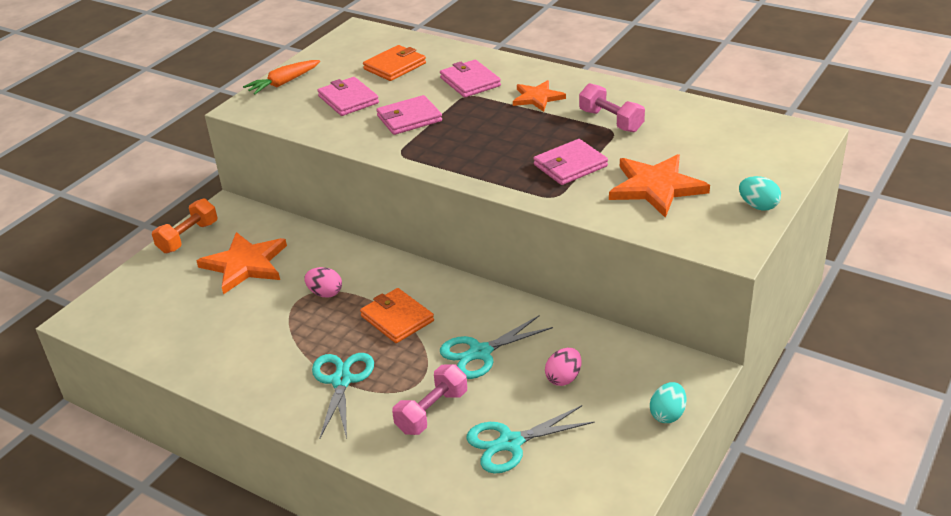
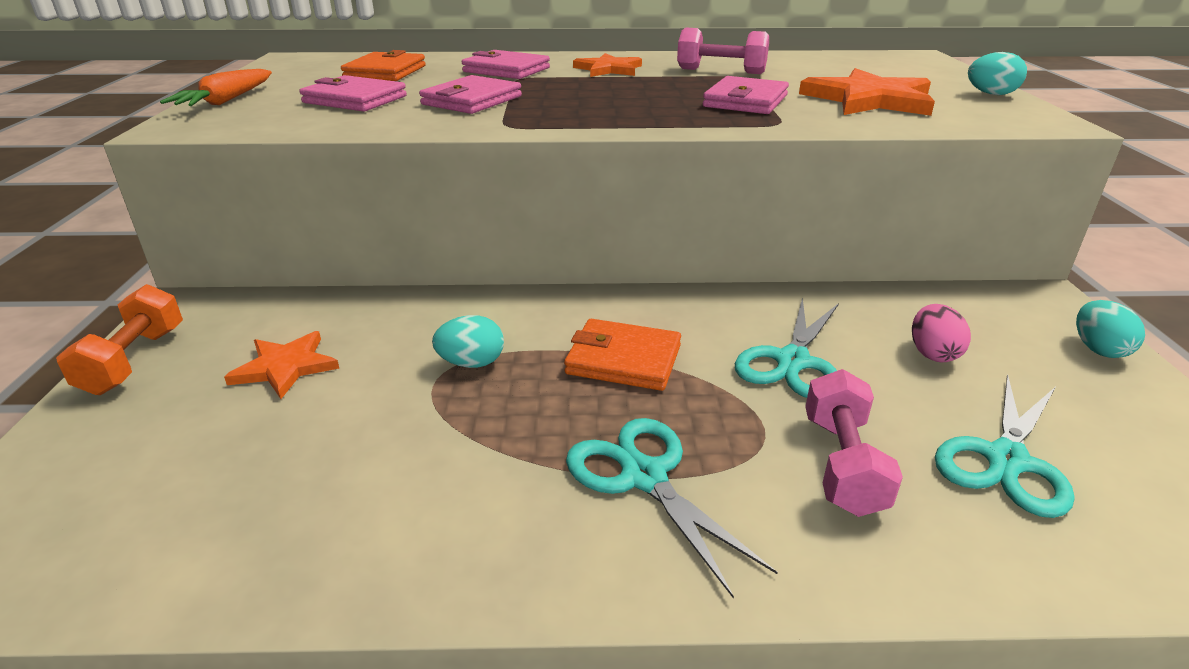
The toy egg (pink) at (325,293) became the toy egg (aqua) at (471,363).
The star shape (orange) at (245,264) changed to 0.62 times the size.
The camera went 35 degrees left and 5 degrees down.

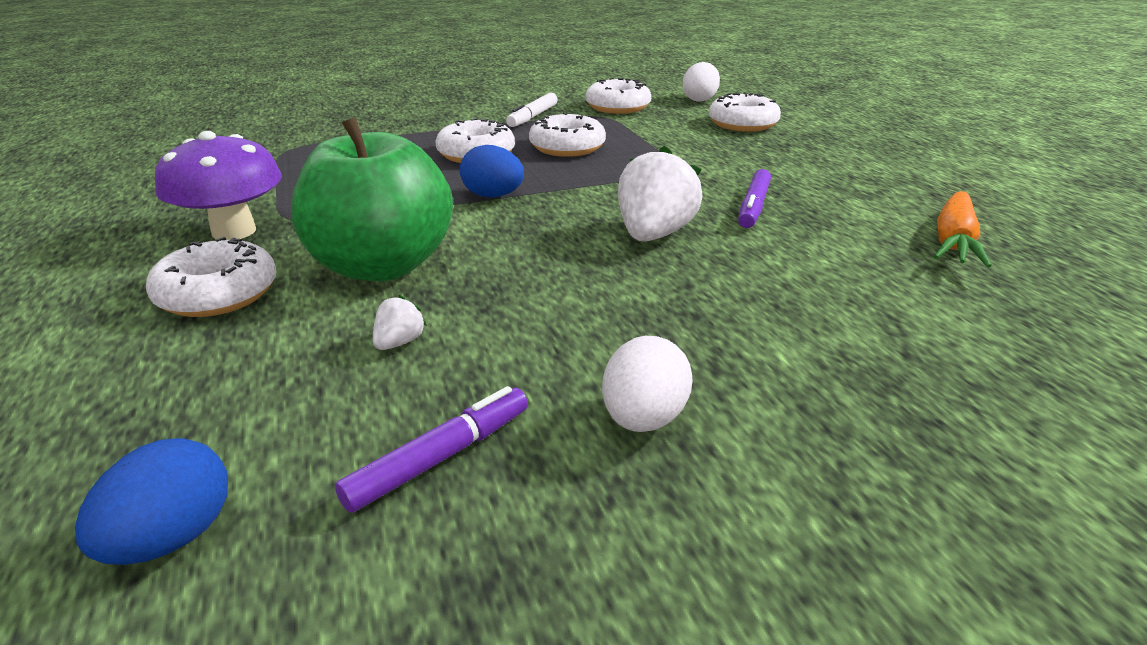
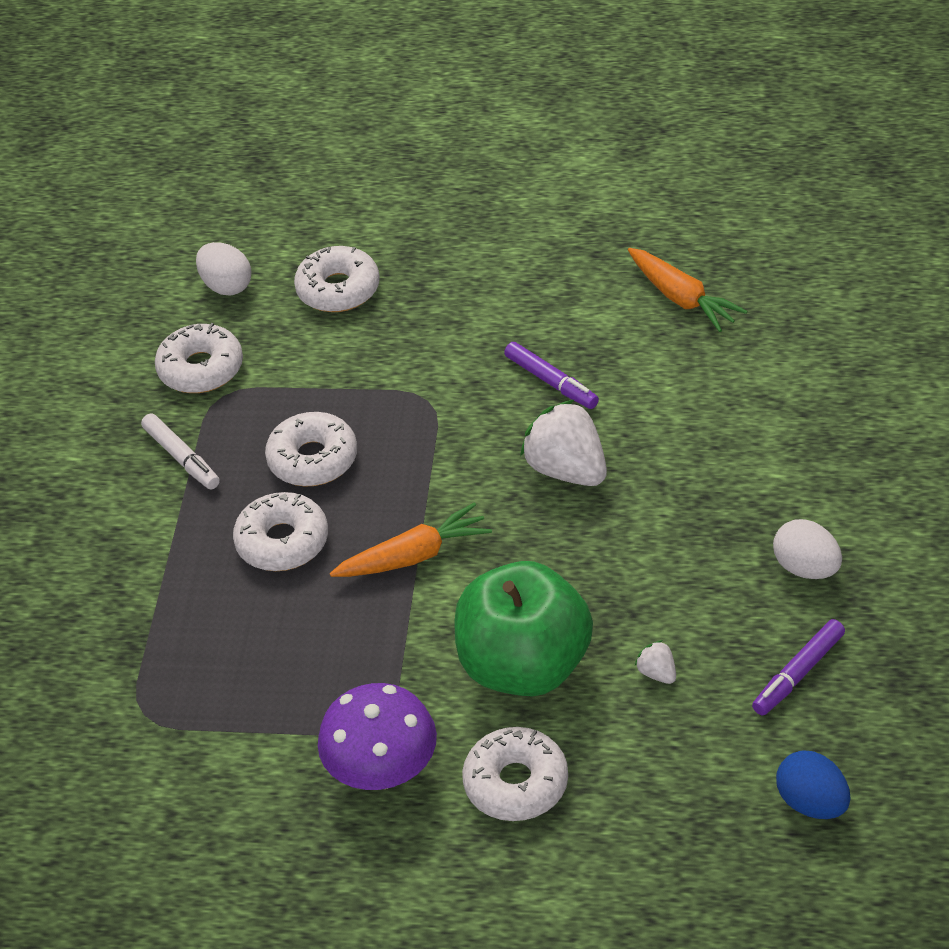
The toy egg (cobalt) at (493,196) was replaced by the root vegetable (orange) at (414,556).
The marker pen (violet) at (440,458) turned 120 degrees counterclockwise.
The camera went 60 degrees left and 15 degrees up.

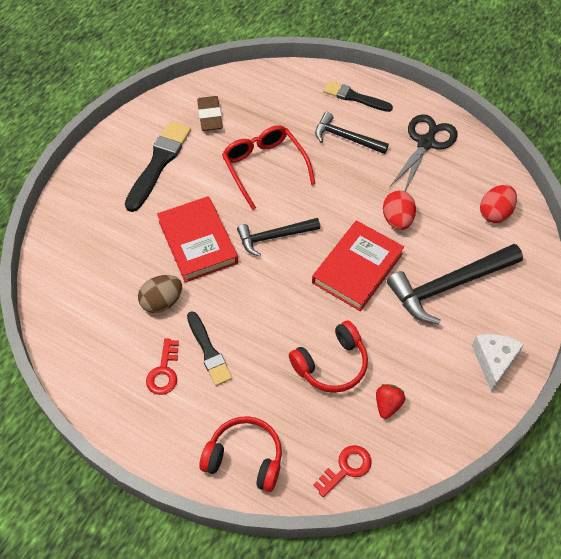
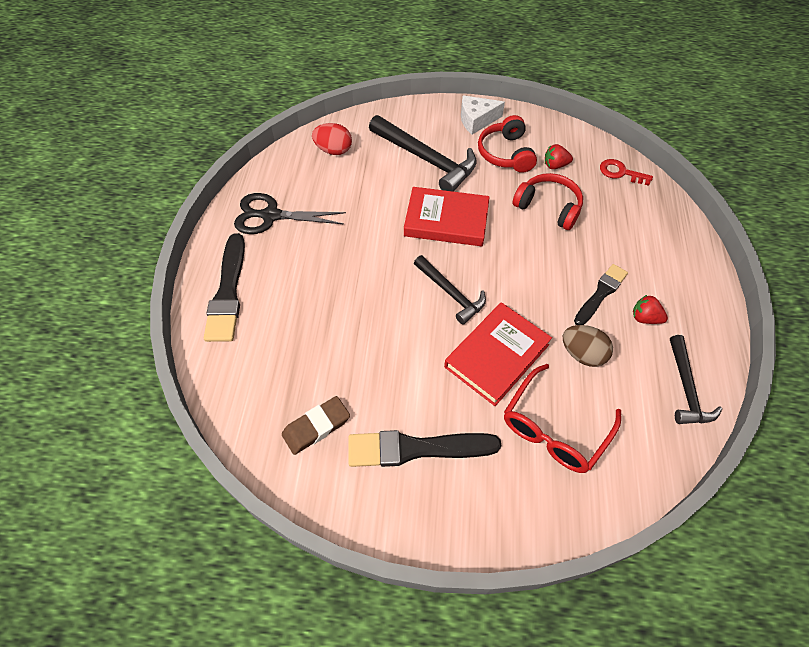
The toy egg (scarlet) at (397,220) disappeared.
The over-ear headphones (scarlet) moved from (245,458) to (506,153).
The eyeglasses (scarlet) moved from (264,167) to (554,429).
The hammer (jet-black) moved from (346,138) to (686,388).
The key (scarlet) at (164,371) was replaced by the berry (scarlet) at (645,318).
The brush (jet-black) at (354,97) changed to 1.53 times the size.
The camera went 115 degrees left and 0 degrees up.

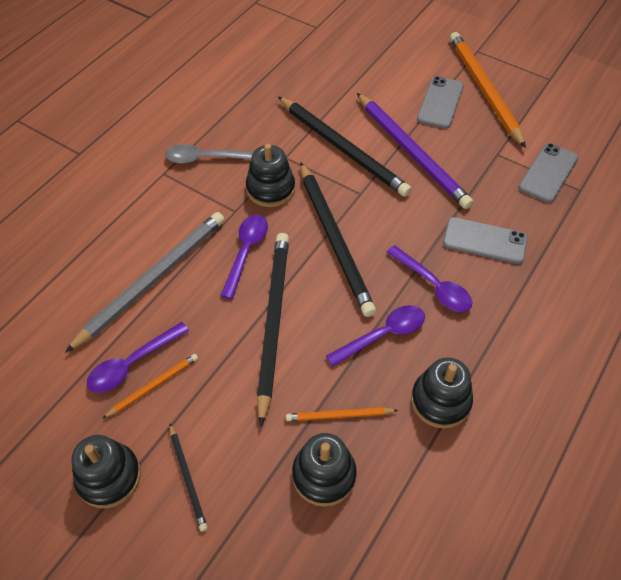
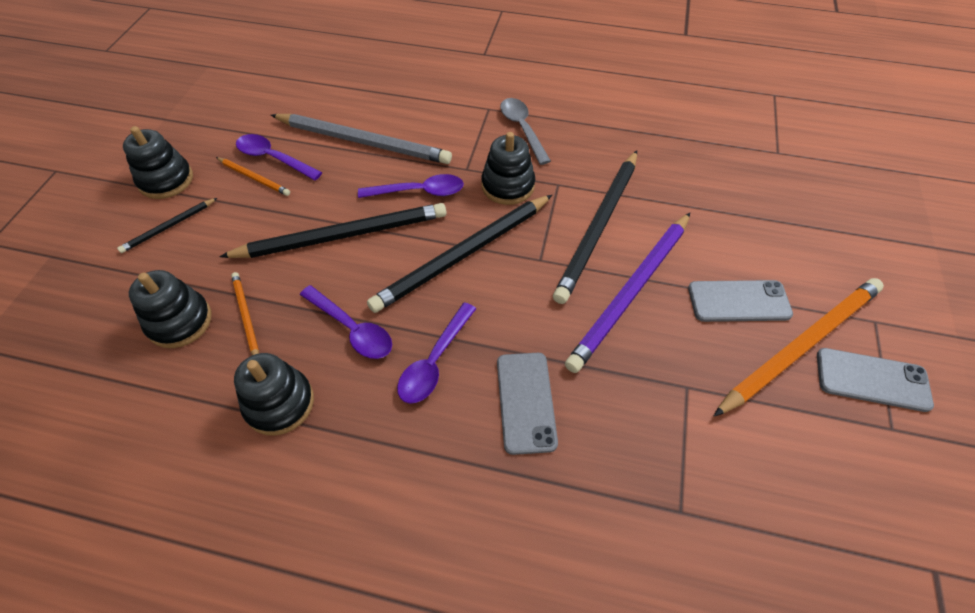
The smartphone (grey) moved from (548,173) to (872,379).
The camera went 70 degrees right and 0 degrees up.

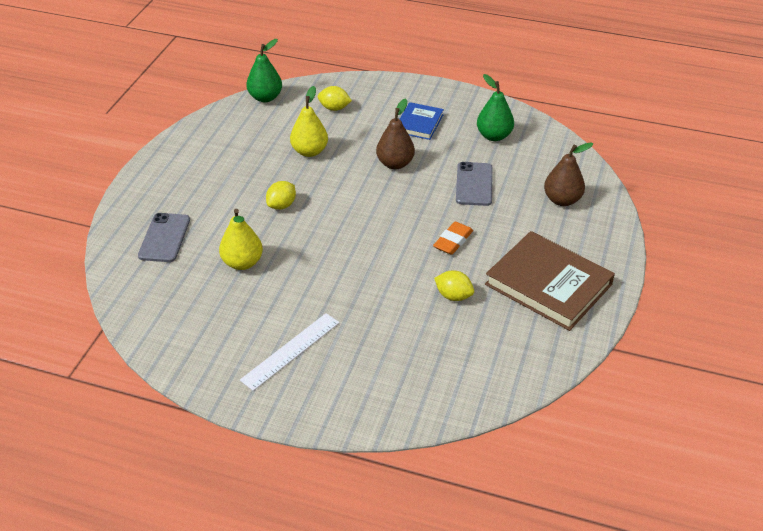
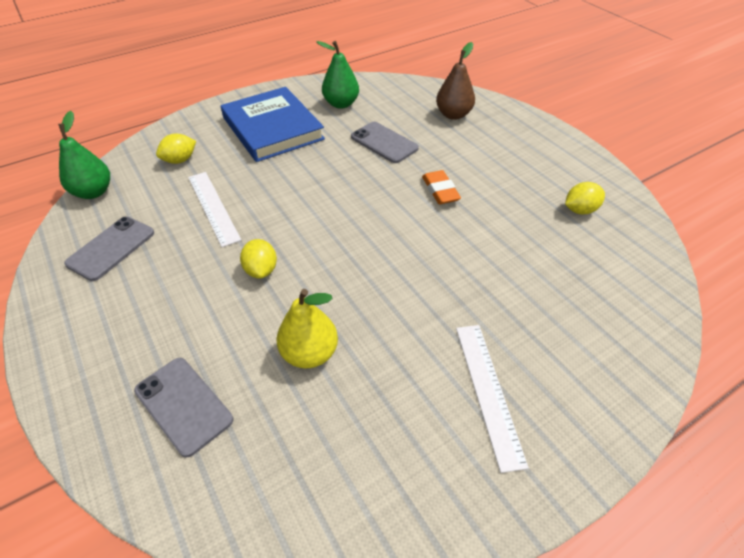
The pear (russet) at (395,163) disappeared.
The book (russet) at (548,284) disappeared.
The smartphone (grey) at (111,248) appeared.
The citrus fruit (golden) moved from (453,296) to (580,210).
The pear (golden) at (309,151) was replaced by the ruler (snow-white) at (213,207).
The book (cobalt) at (419,123) changed to 1.86 times the size.
The camera went 50 degrees left and 5 degrees up.

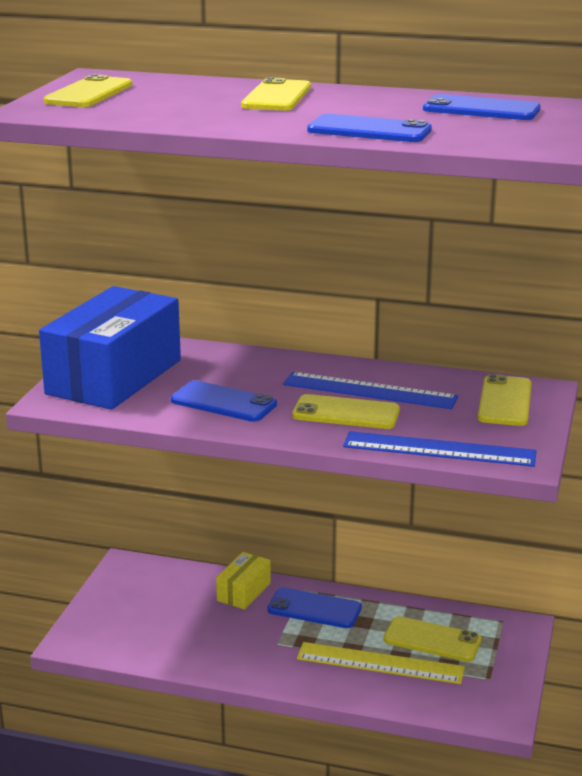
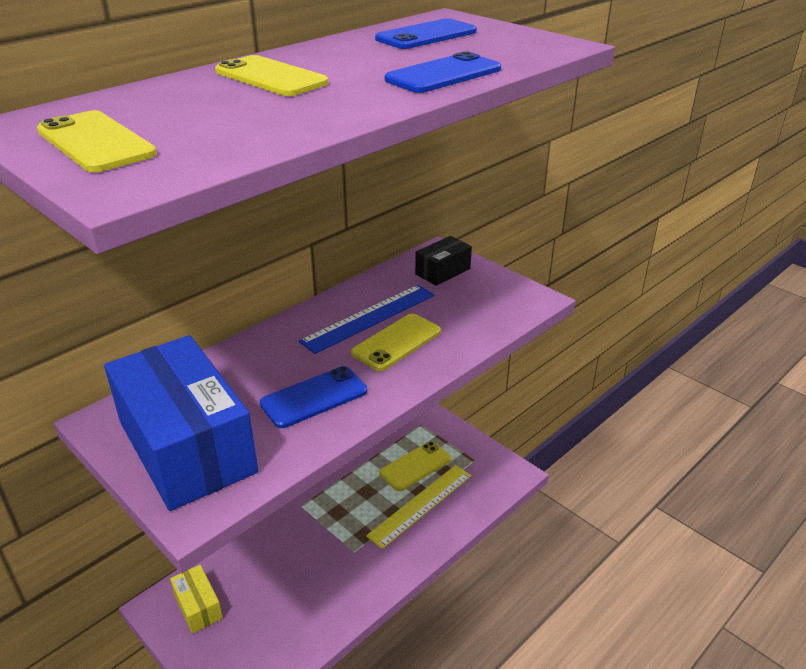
The smartphone (cobalt) at (314,609) disappeared.
The ruler (cobalt) at (439,449) disappeared.
The package (golden) moved from (243,592) to (198,607).
The smartphone (golden) at (505,401) was replaced by the package (jet-black) at (443,271).
The camera went 60 degrees left and 10 degrees up.

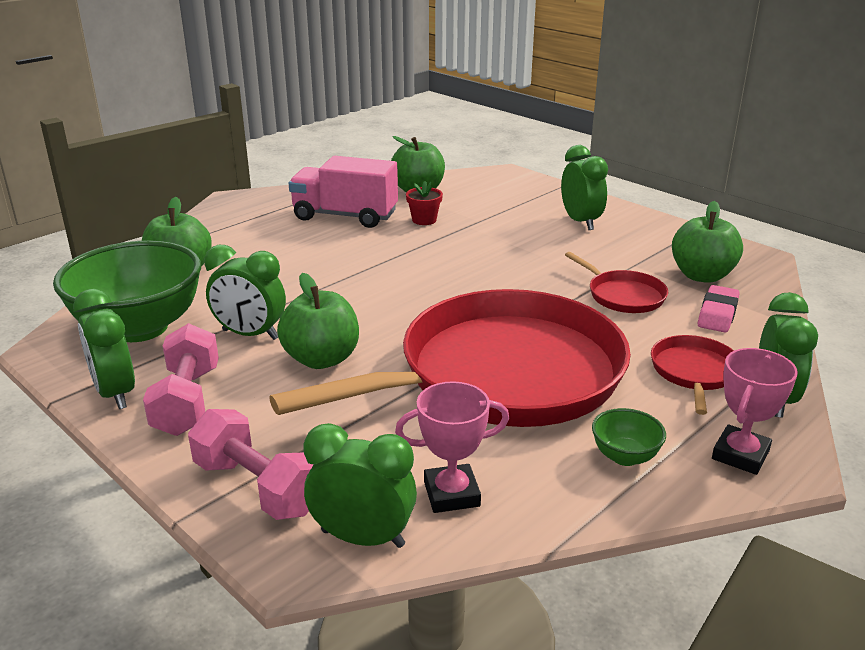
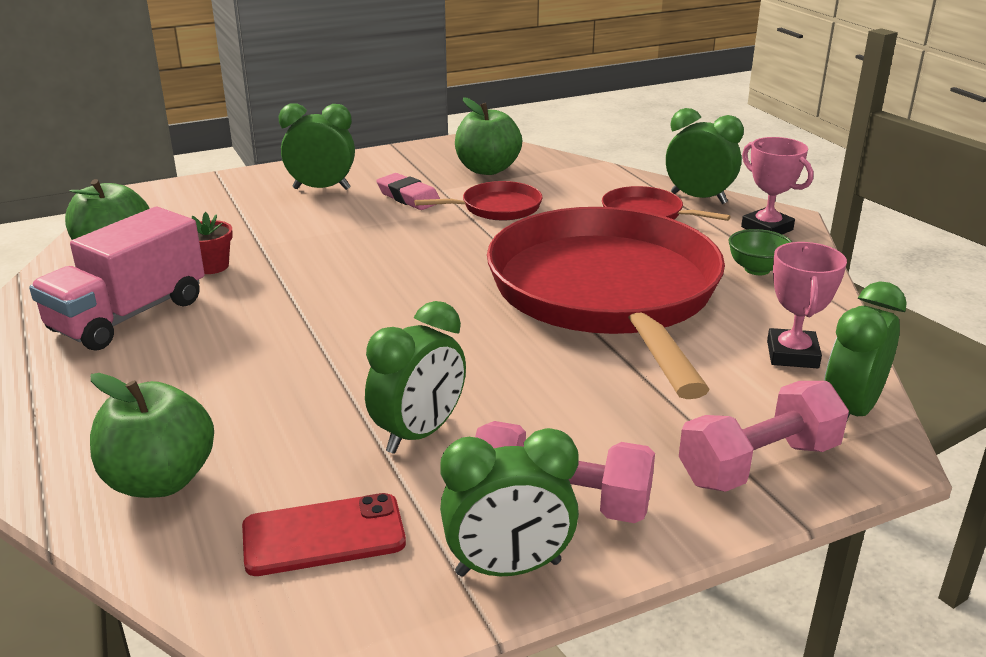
The toy apple (green) at (321,359) disappeared.
The eraser (pink) moved from (717,314) to (408,197).
The bowl (green) at (139,328) was replaced by the smartphone (scarlet) at (323,535).
The camera went 70 degrees left and 0 degrees up.

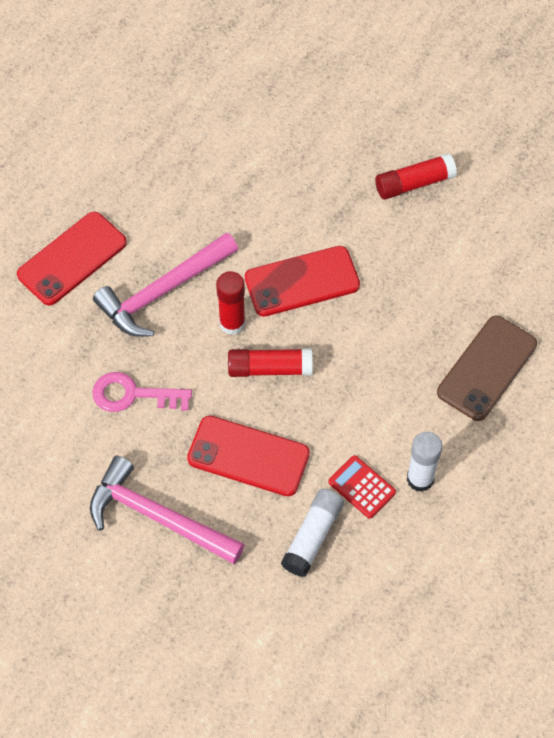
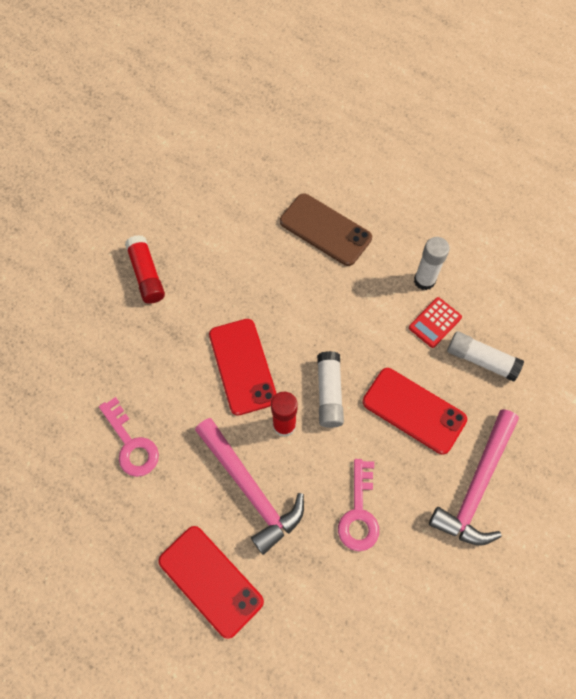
The key (pink) at (131,444) appeared.
The glue (scarlet) at (269,368) became the glue (snow-white) at (329,393).
The smartphone (scarlet) at (248,456) turned 75 degrees counterclockwise.
The camera went 90 degrees left and 5 degrees up.

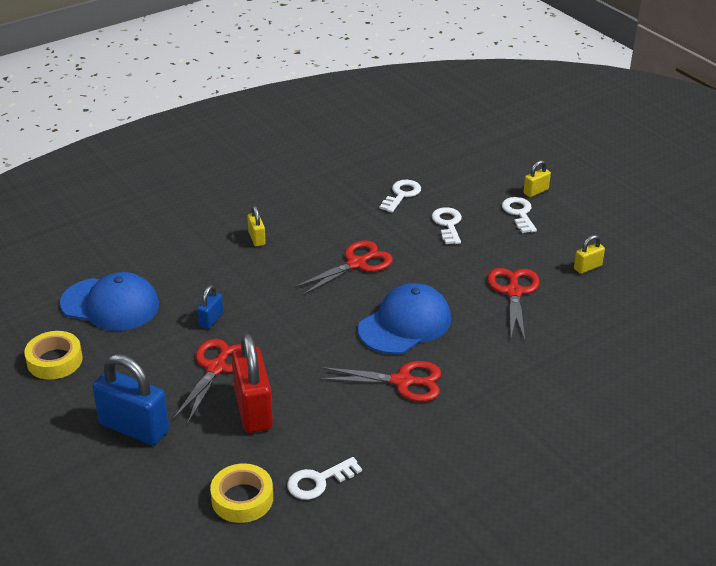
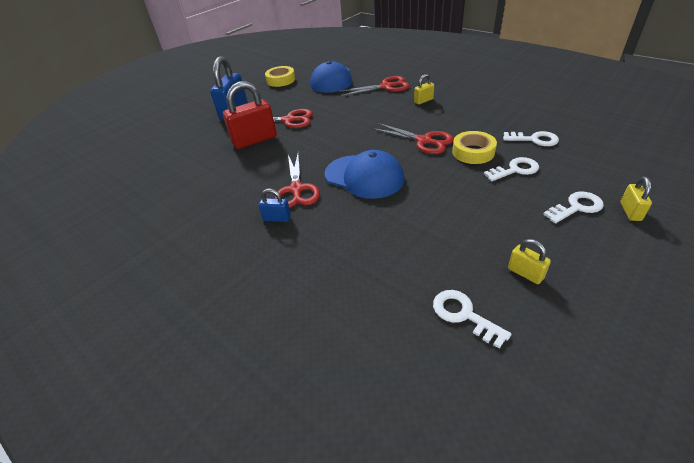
The padlock (cobalt) moved from (211,319) to (277,218).
The tape (golden) moved from (242,499) to (473,152).
The key (snow-white) moved from (318,481) to (463,315).
The pair of scissors (scarlet) moved from (513,292) to (386,86).
The padlock (golden) at (536,191) turned 60 degrees clockwise.
The camera went 80 degrees right and 5 degrees up.

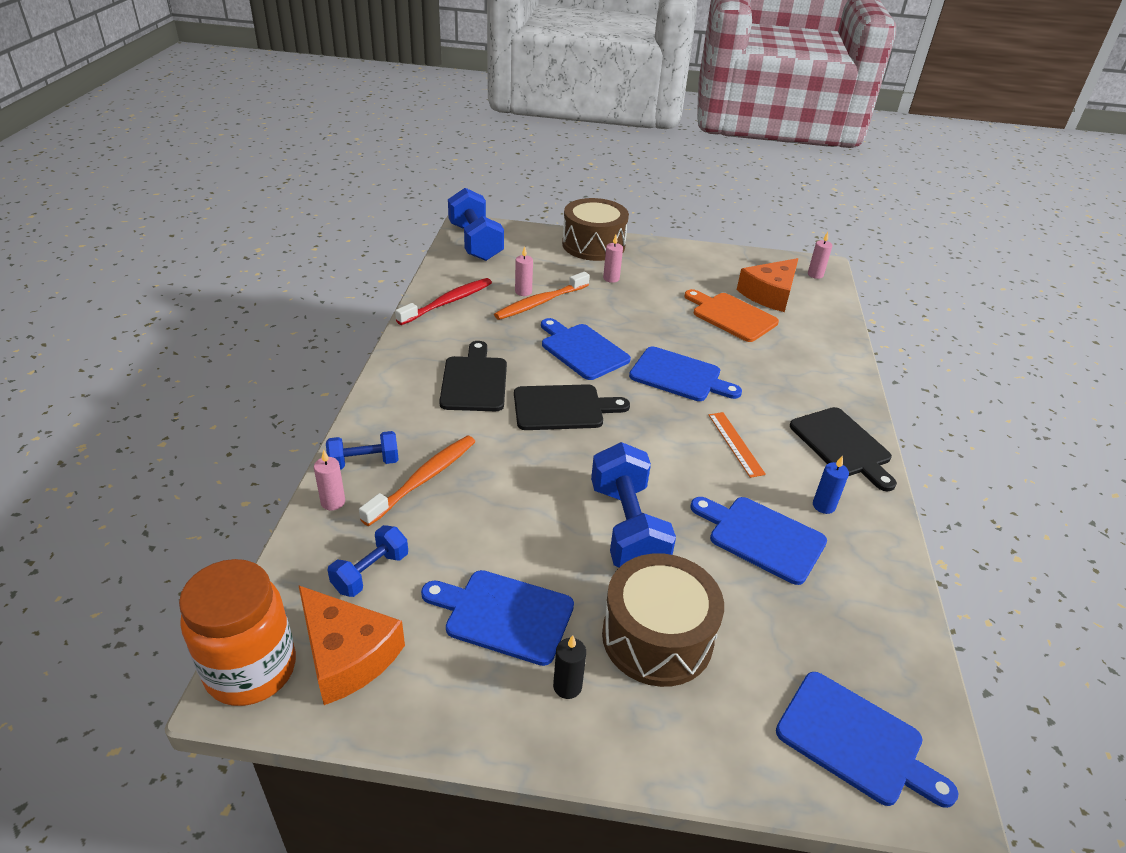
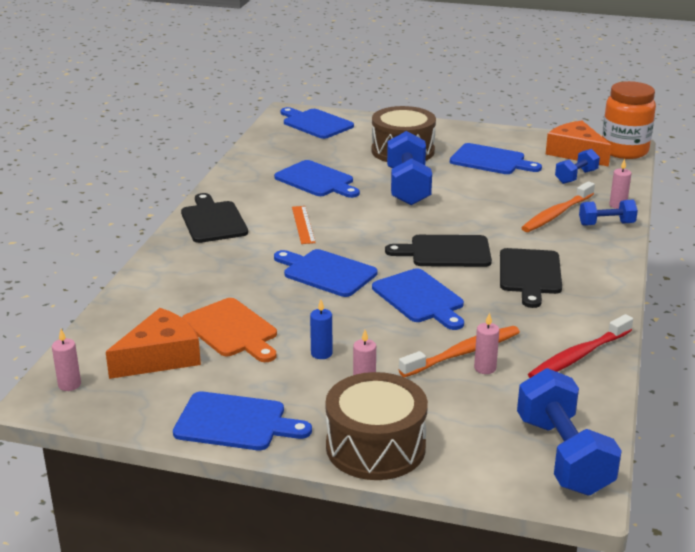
The pillar candle (jet-black) at (567,686) disappeared.
The bread board (cobalt) at (235,422) appeared.
The pillar candle (cobalt) moved from (823,506) to (321,353).
The camera went 170 degrees left and 10 degrees down.

